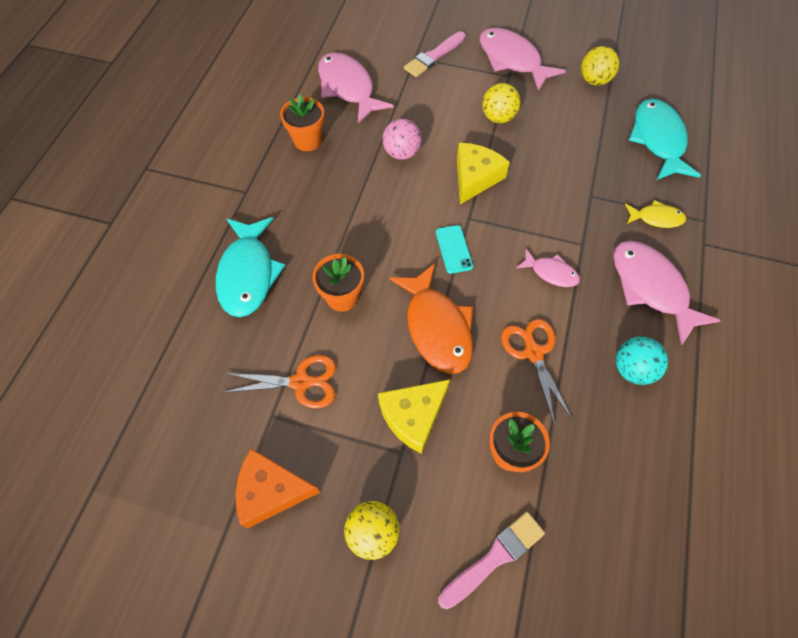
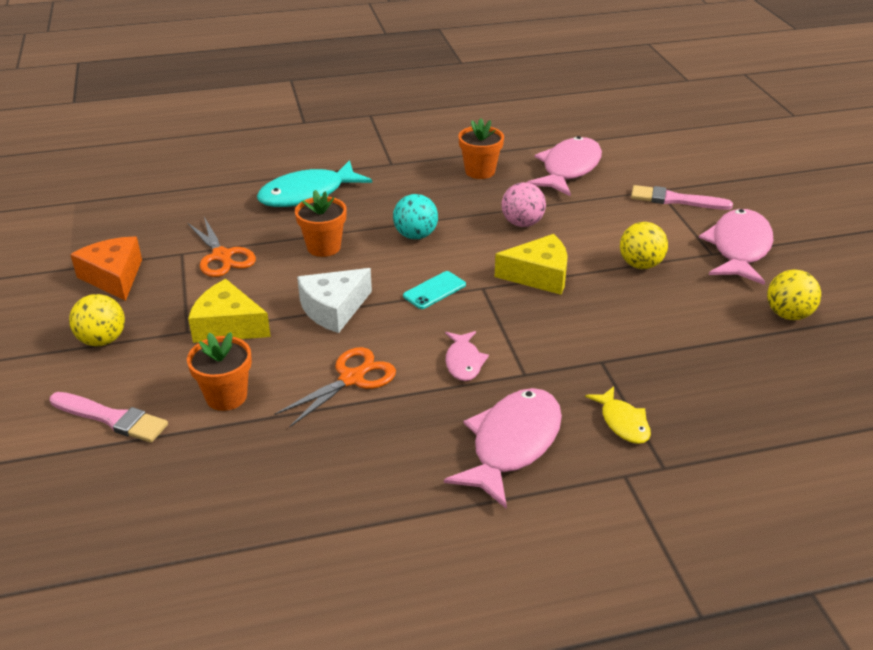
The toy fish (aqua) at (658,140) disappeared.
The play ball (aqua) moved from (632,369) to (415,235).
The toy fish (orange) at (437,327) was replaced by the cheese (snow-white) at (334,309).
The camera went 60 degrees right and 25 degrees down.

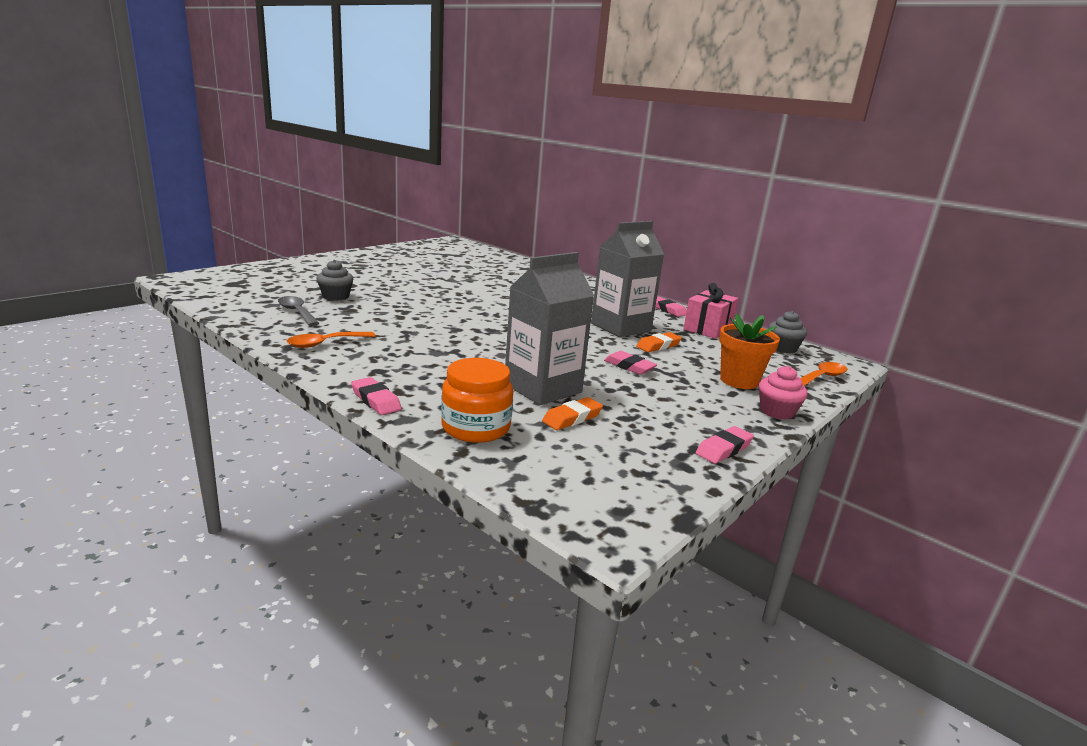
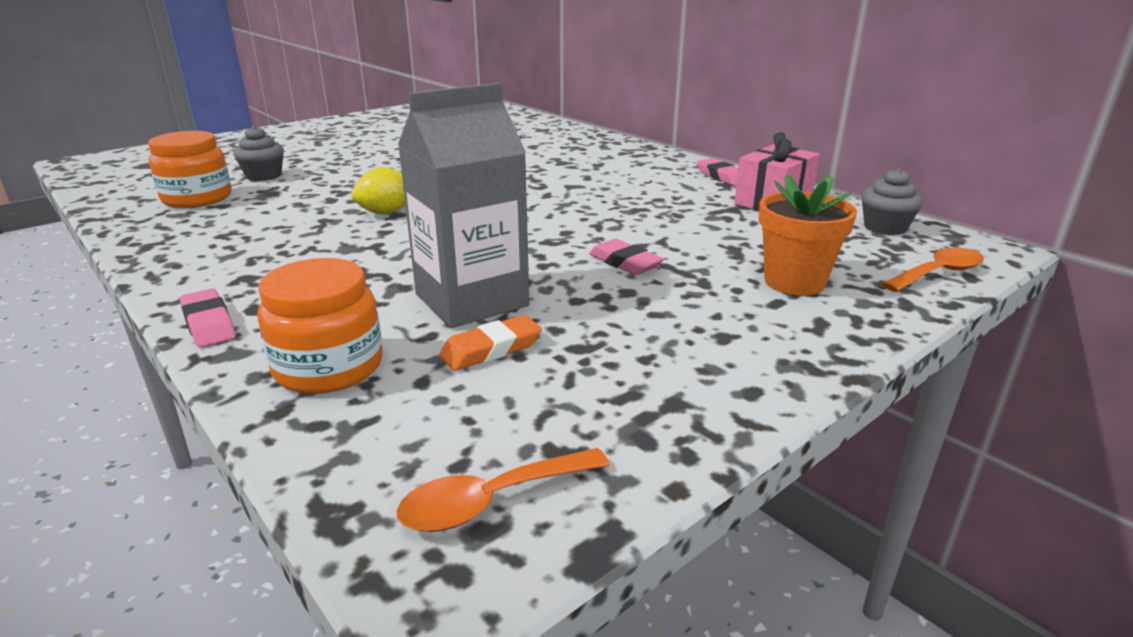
The juice carton (grey) at (620,327) disappeared.
The eraser (orange) at (658,346) disappeared.
The eraser (pink) at (723,449) disappeared.
The cupcake (pink) at (777,412) disappeared.
The citrus fruit (golden) at (386,212) appeared.
The teaspoon (orange) moved from (325,343) to (492,500).
The teaspoon (grey) at (297,312) was replaced by the preserve jar (orange) at (197,198).
The camera went 10 degrees right and 5 degrees up.

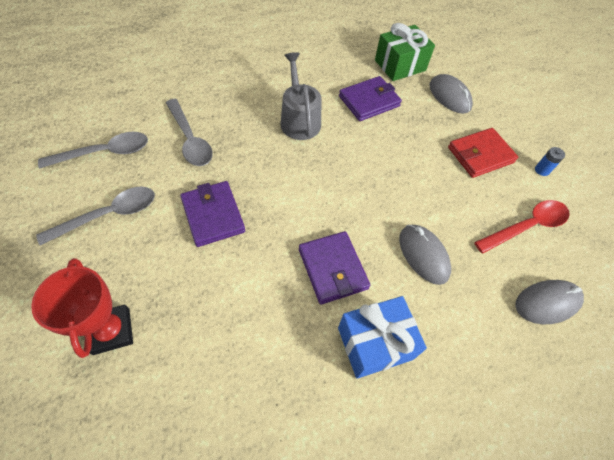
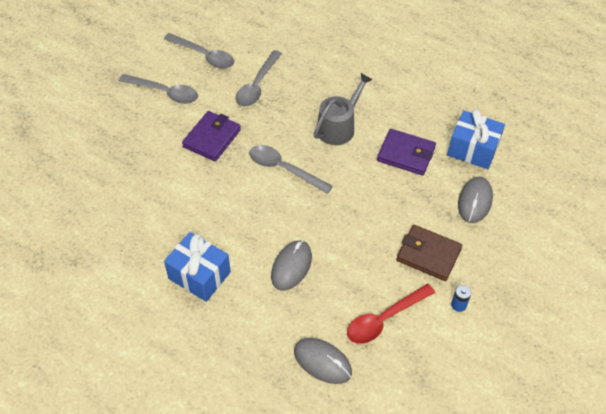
The award cup (scarlet) at (111,331) disappeared.
The billfold (violet) at (332,269) disappeared.
The teaspoon (grey) at (283,169) appeared.
The gift (green) at (400,65) became the gift (cobalt) at (472,149).
The billfold (scarlet) at (480,155) became the billfold (russet) at (428,254).
The teaspoon (scarlet) at (527,226) turned 120 degrees clockwise.
The camera went 55 degrees right and 5 degrees down.

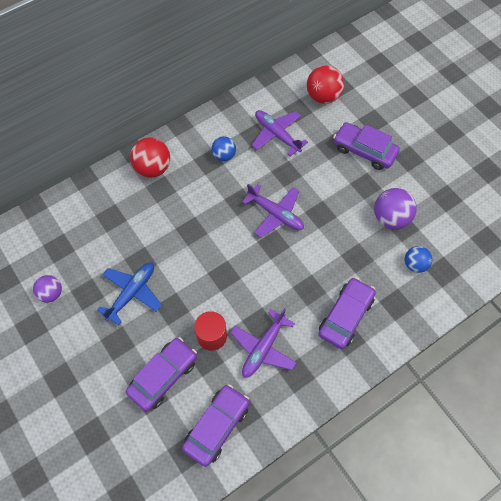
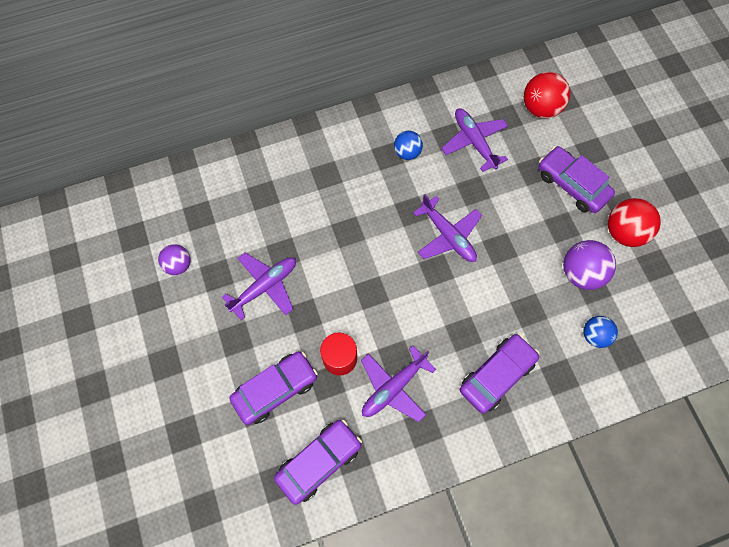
The play ball (scarlet) moved from (153,168) to (624,232).
The toy plane (cobalt) at (132,293) became the toy plane (violet) at (265,286).
The camera went 15 degrees right and 5 degrees up.

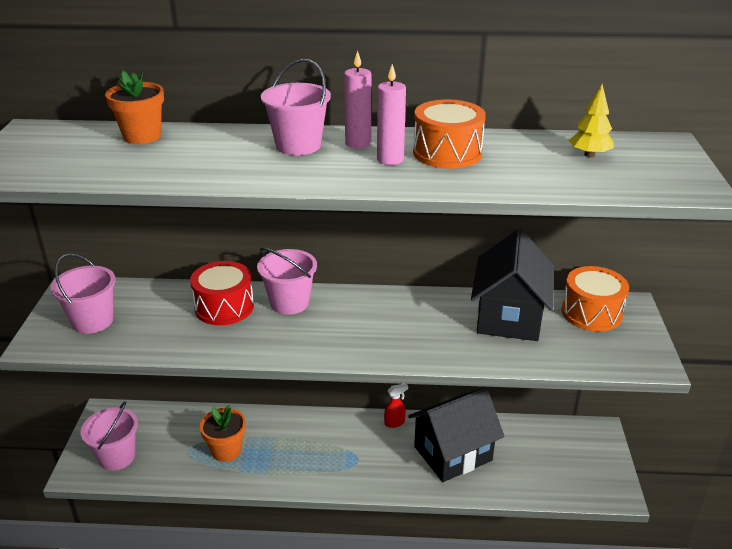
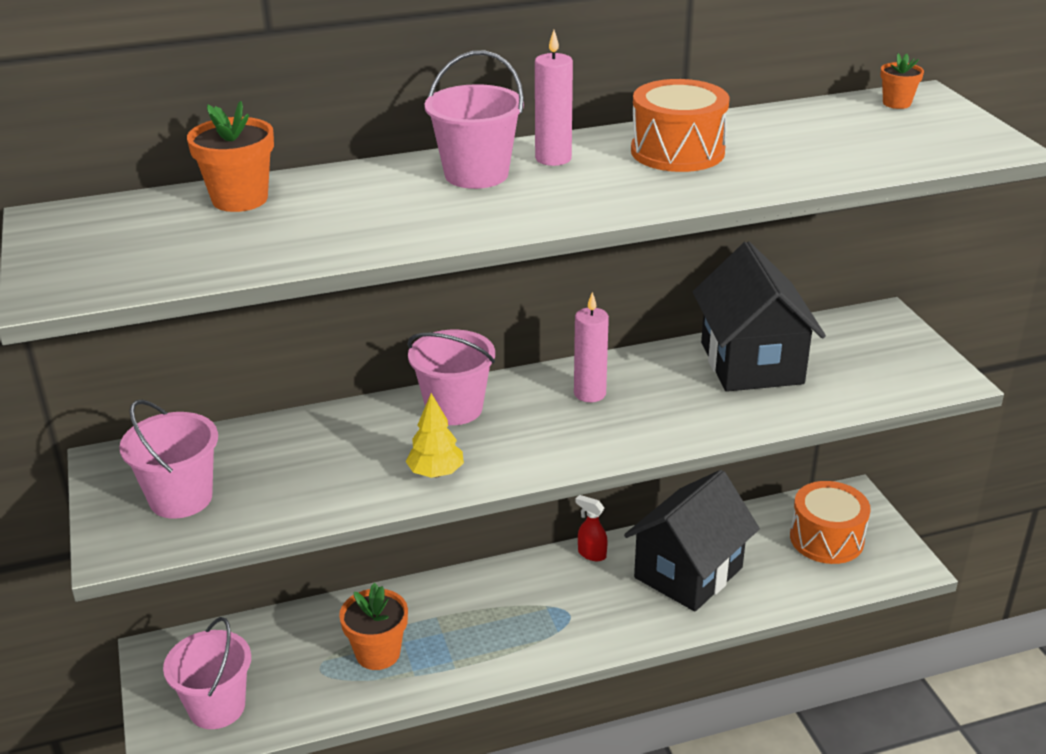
The snare drum (scarlet) at (224,307) disappeared.
The flower pot (orange) at (896,103) appeared.
The pillar candle (pink) moved from (390,159) to (589,393).
The snare drum (orange) moved from (591,313) to (826,539).
The fir tree (golden) moved from (589,155) to (436,473).
The spray bottle (scarlet) at (395,422) turned 105 degrees counterclockwise.
The camera went 20 degrees left and 0 degrees up.

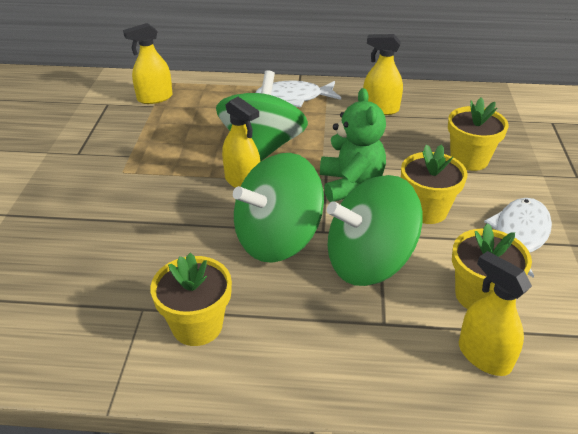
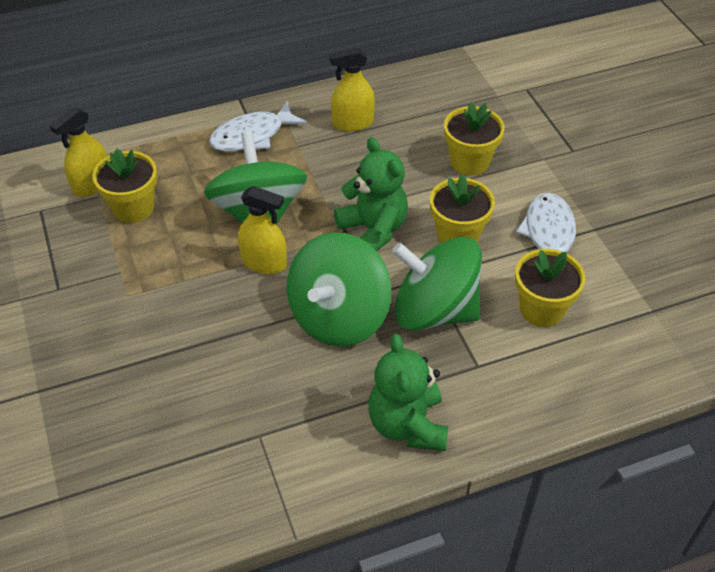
The spray bottle (golden) at (484,356) disappeared.
The teddy bear (green) at (407,425) appeared.
The flower pot (golden) moved from (197,325) to (133,208).
The toy top (green) at (368,262) turned 60 degrees clockwise.
The camera went 25 degrees left and 10 degrees up.

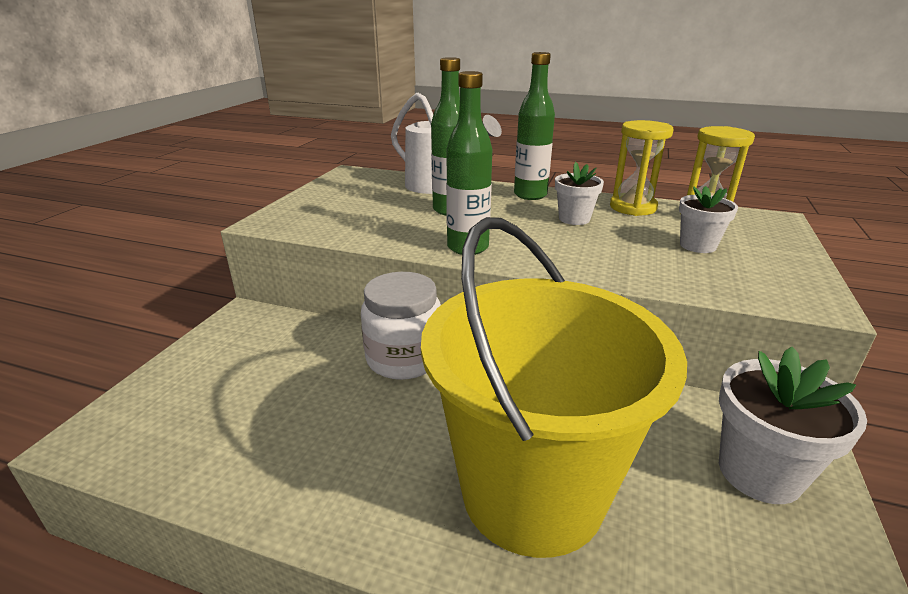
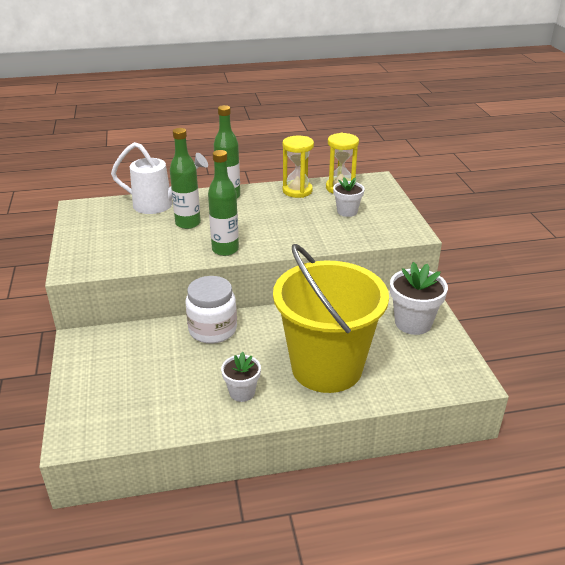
The flower pot (snow-white) moved from (574,219) to (242,392).
The camera went 30 degrees left and 5 degrees up.

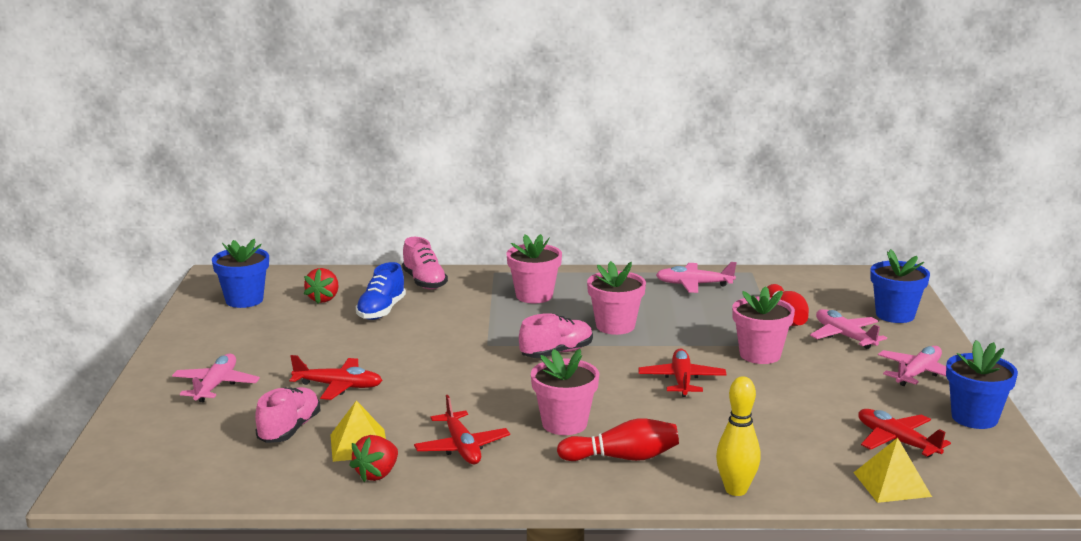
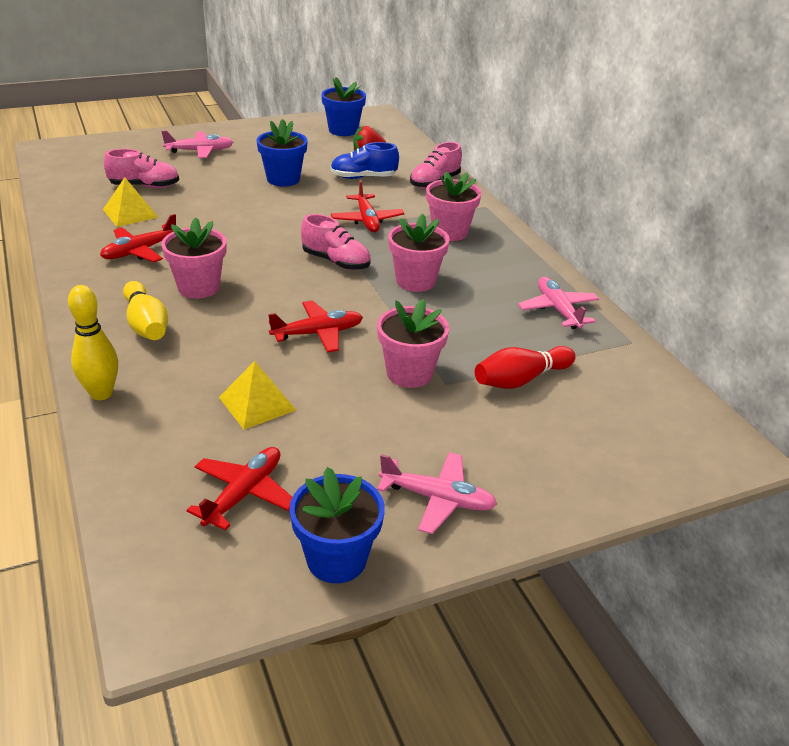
The berry (scarlet) at (377,474) disappeared.
The toy plane (pink) at (844,336) disappeared.
The toy plane (scarlet) moved from (339,386) to (367,220).
The solid pyramid (golden) moved from (892,484) to (257,403).
The flower pot (cobalt) moved from (895,315) to (283,179).
The skittle (scarlet) at (622,458) became the skittle (golden) at (146,324).
The camera went 65 degrees right and 15 degrees up.

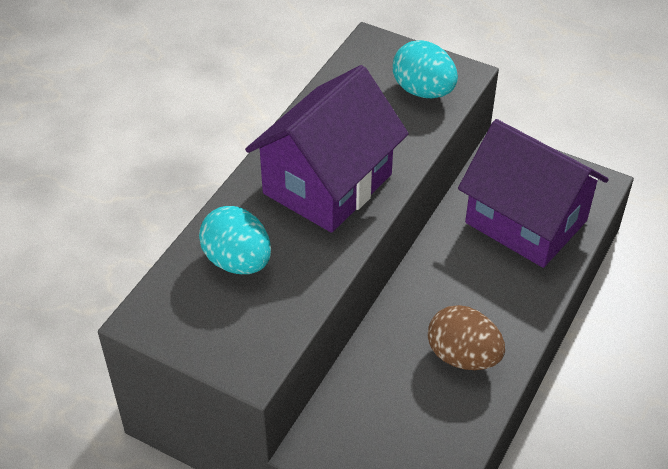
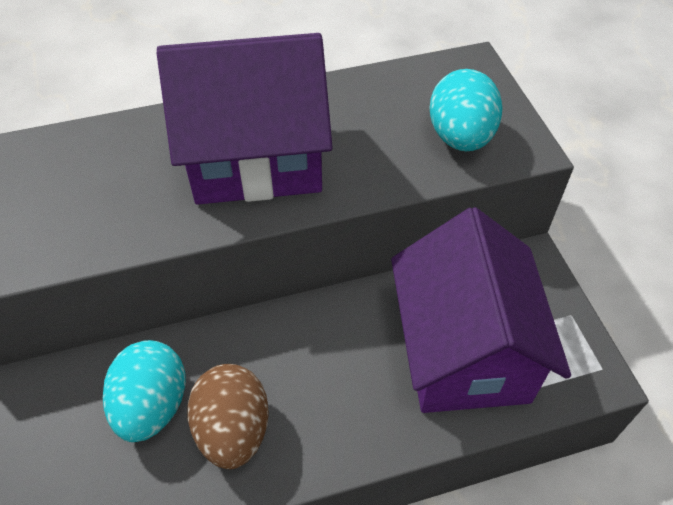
The toy egg (aqua) moved from (237,261) to (152,405).
The camera went 45 degrees right and 5 degrees up.

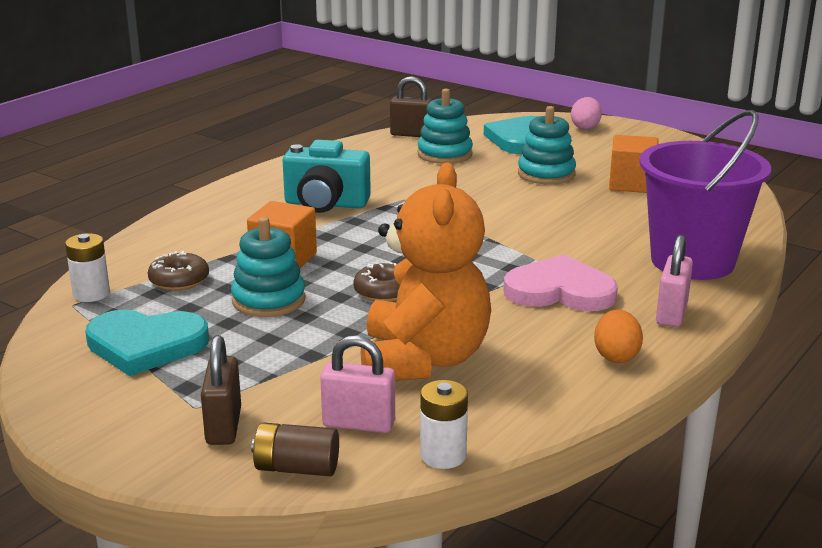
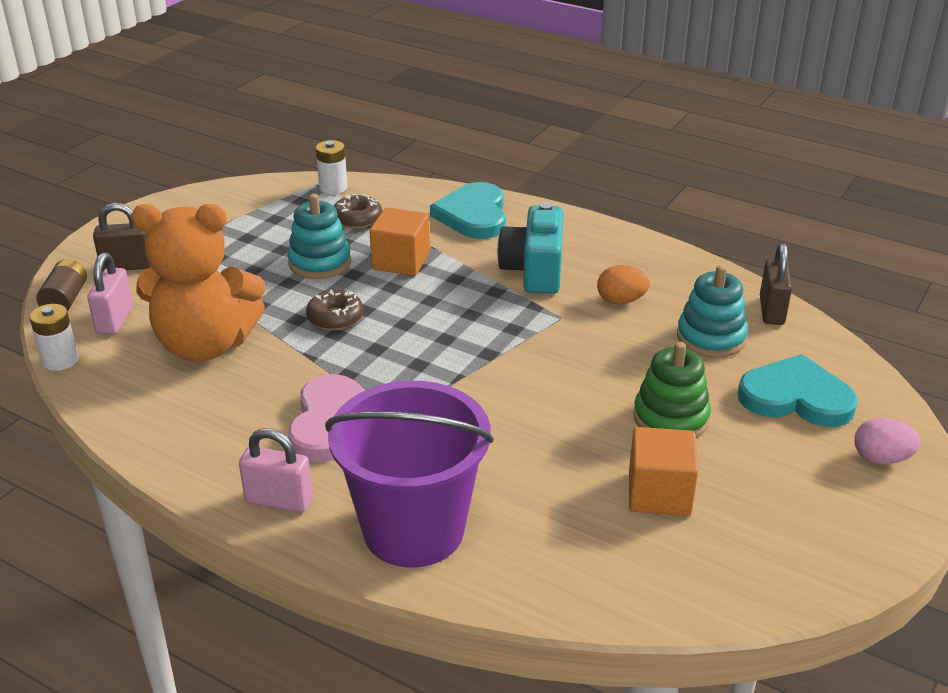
The heart (aqua) moved from (146,345) to (473,215).
The toy egg (orange) moved from (616,356) to (621,301).
The stacking rings (aqua) at (546,174) became the stacking rings (green) at (670,418).
The camera went 85 degrees right and 10 degrees up.

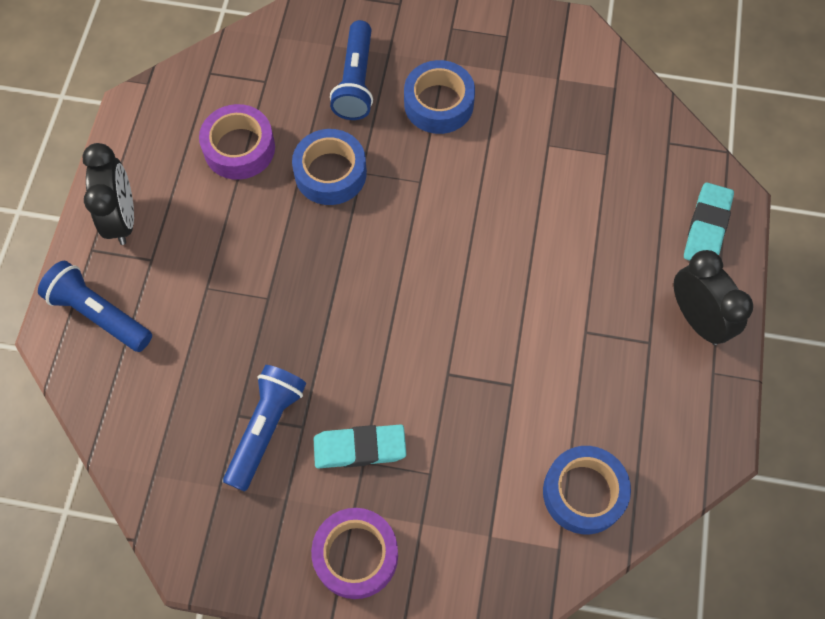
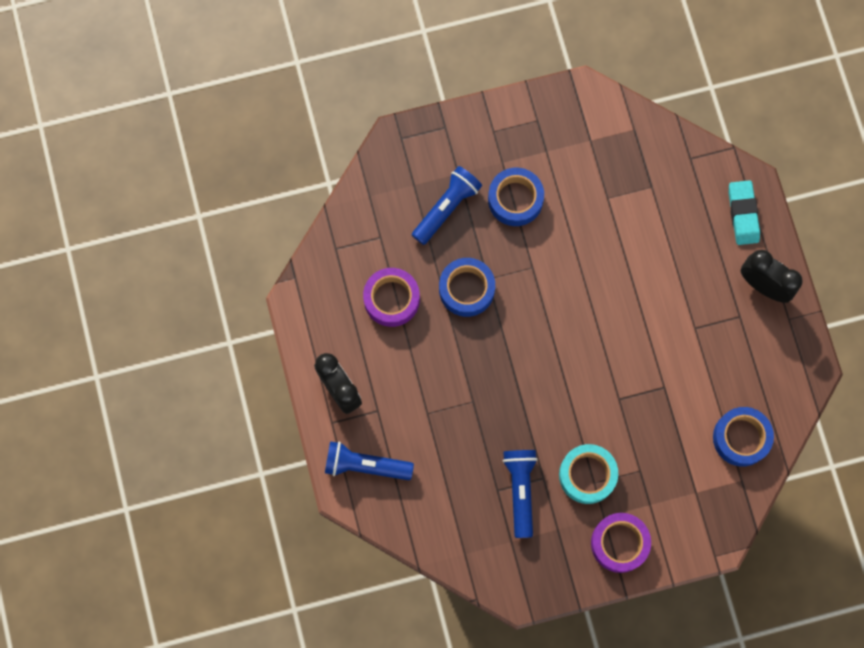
The eraser (aqua) at (359,448) was replaced by the tape (aqua) at (587,475).
The flashlight (cobalt) at (356,81) turned 120 degrees counterclockwise.
The camera went 25 degrees left and 10 degrees up.

